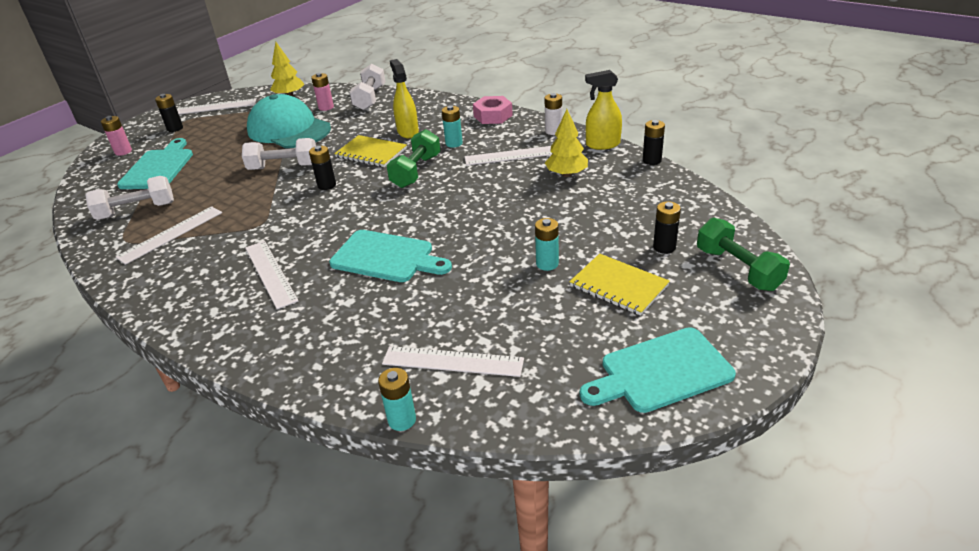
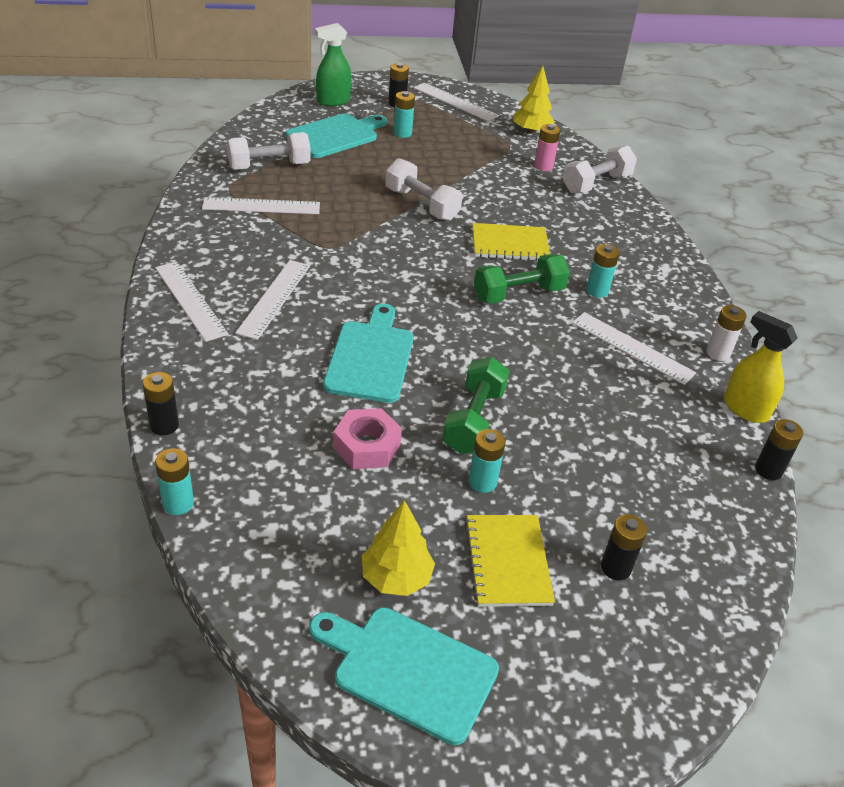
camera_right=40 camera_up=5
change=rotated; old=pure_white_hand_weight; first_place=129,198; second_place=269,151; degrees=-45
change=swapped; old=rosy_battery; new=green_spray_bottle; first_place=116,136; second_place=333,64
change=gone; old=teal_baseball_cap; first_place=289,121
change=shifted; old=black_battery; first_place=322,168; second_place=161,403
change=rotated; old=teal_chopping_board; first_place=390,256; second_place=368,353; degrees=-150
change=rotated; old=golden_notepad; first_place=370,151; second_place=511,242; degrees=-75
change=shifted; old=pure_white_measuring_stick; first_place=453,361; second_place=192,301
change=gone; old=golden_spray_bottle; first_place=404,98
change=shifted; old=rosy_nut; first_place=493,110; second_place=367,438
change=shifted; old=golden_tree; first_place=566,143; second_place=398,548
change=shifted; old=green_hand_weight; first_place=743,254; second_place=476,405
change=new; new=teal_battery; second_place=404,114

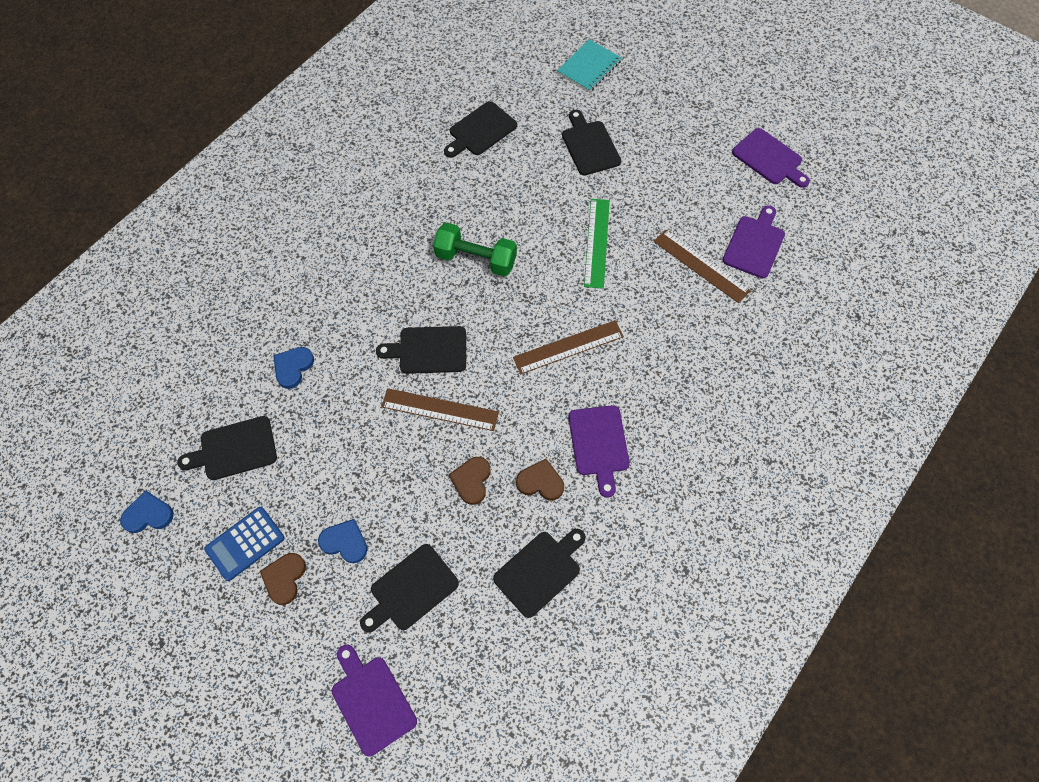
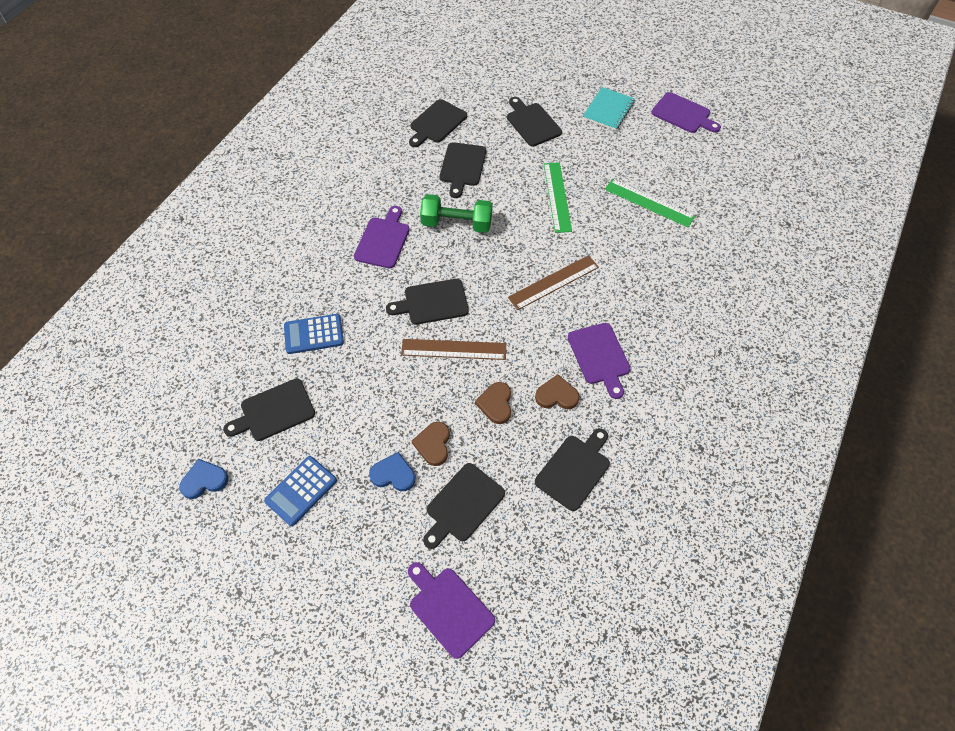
camera_right=-10 camera_up=-5
change=shifted; old=russet_heart_shape; first_place=283,579; second_place=431,444
change=swapped; old=cobalt_heart_shape; new=cobalt_calculator; first_place=293,368; second_place=314,334
change=shifted; old=teal_notepad; first_place=589,65; second_place=609,109
change=repainted; old=russet_measuring_stick; new=green_measuring_stick; first_place=702,266; second_place=650,203
change=shifted; old=purple_chopping_board; first_place=754,241; second_place=382,237
change=new; new=black_chopping_board; second_place=463,170

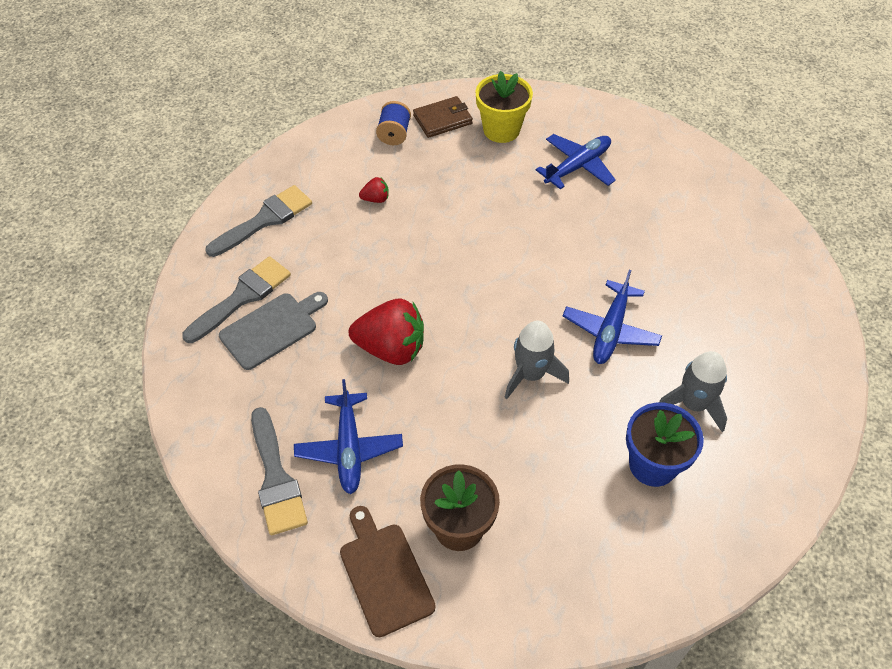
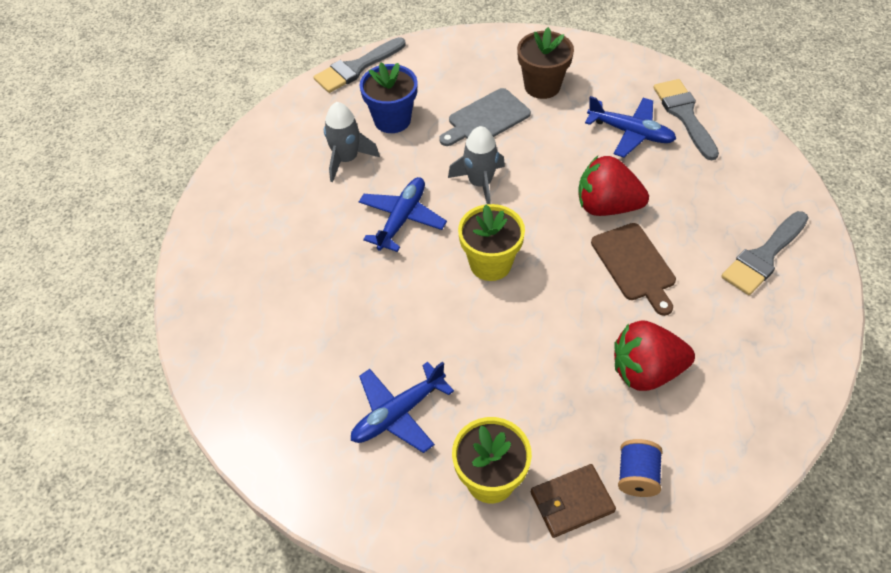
camera_right=-175 camera_up=0
change=shifted; old=grey_brush; first_place=258,221; second_place=359,65
change=shifted; old=grey_chopping_board; first_place=273,331; second_place=485,117
change=rotated; old=cobalt_plane; first_place=348,436; second_place=630,127; degrees=120
change=shifted; old=russet_chopping_board; first_place=388,571; second_place=633,269
change=scaled; old=crimson_toy_strawberry; first_place=374,190; second_place=654,356; factor=2.23
change=new; new=golden_flower_pot; second_place=491,242

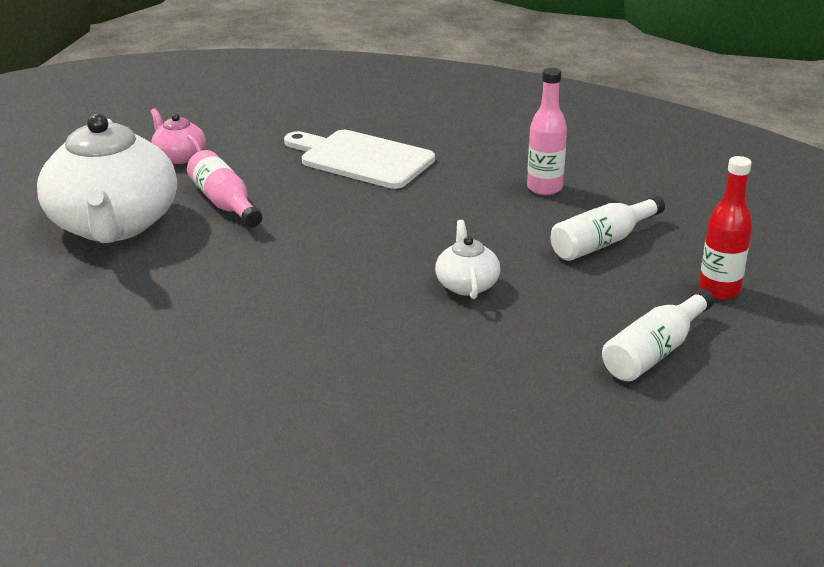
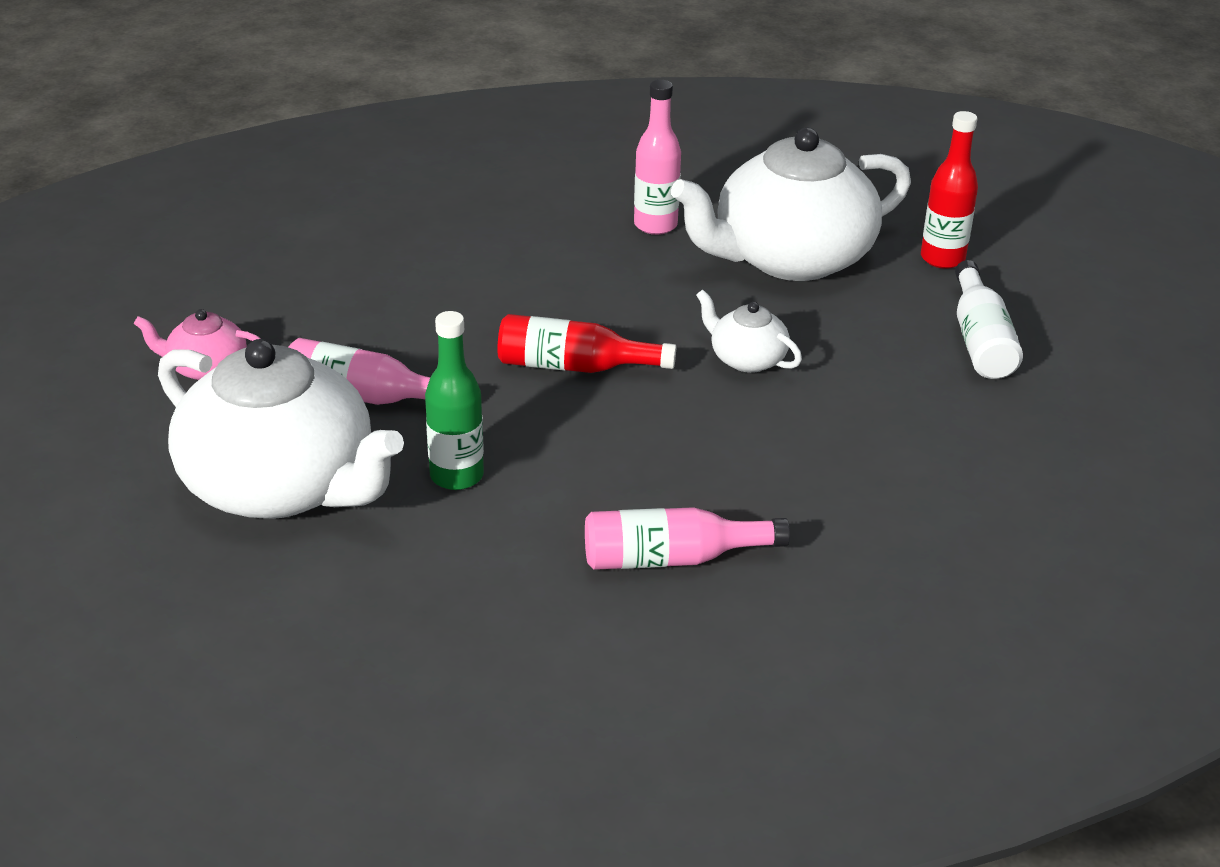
camera_right=-45 camera_up=5
change=gone; old=pure_white_chopping_board; first_place=359,159
change=swapped; old=pure_white_bottle; new=pure_white_china_teapot; first_place=608,228; second_place=791,204
change=new; new=green_bottle; second_place=454,400
change=new; new=crimson_bottle; second_place=586,343
change=new; new=rosy_bottle; second_place=687,538

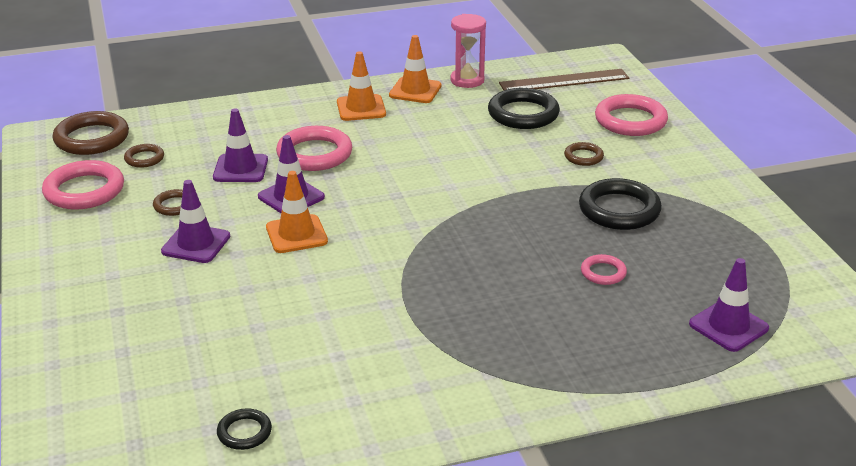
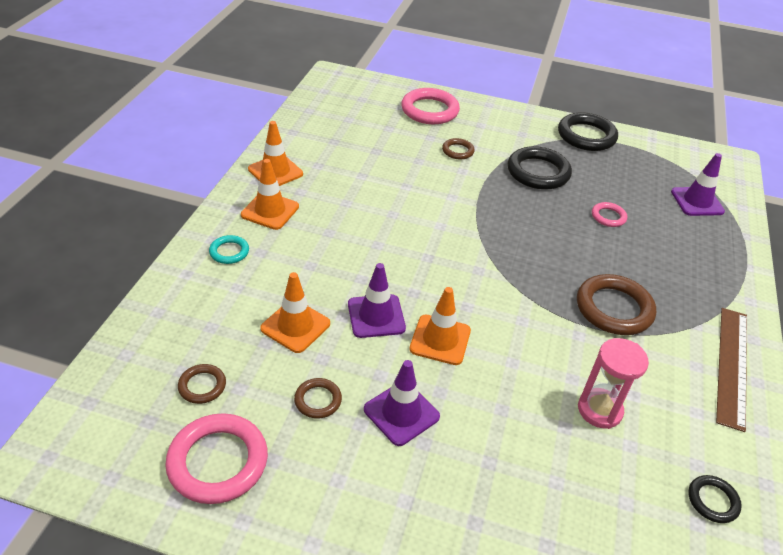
camera_right=-60 camera_up=10
change=shifted; old=russet_ring; first_place=91,133; second_place=616,304
change=repainted; old=purple_safety_cone; new=bright_orange_safety_cone; first_place=240,145; second_place=295,312
change=gone; old=rosy_ring; first_place=314,148
change=shifted; old=rosy_hourglass; first_place=468,51; second_place=613,383
change=shifted; old=black_ring; first_place=524,108; second_place=588,131
change=shifted; old=russet_measuring_stick; first_place=564,79; second_place=731,370
change=new; new=teal_ring; second_place=229,249

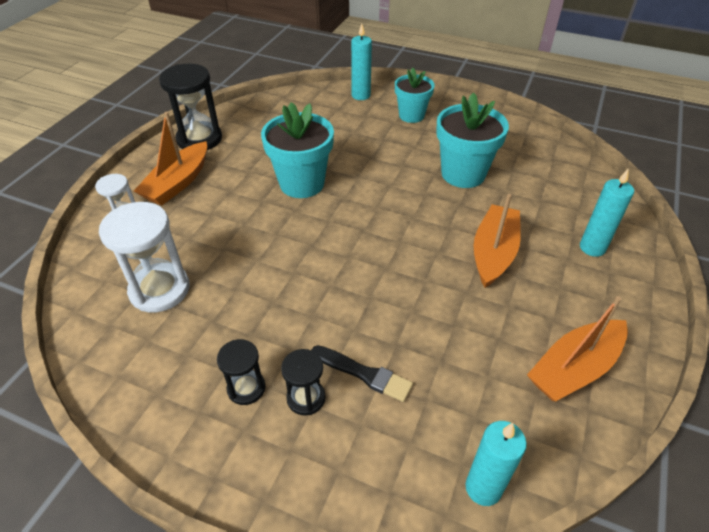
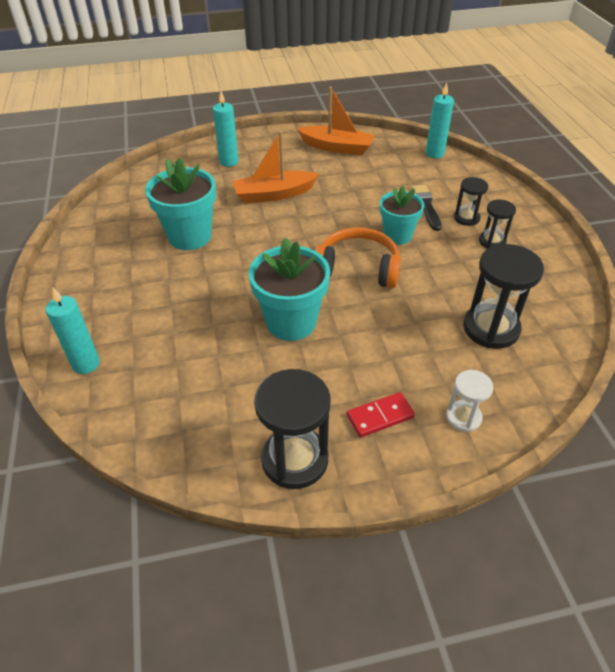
camera_right=-125 camera_up=0
change=repainted; old=pure_white_hourglass; new=black_hourglass; first_place=144,257; second_place=503,296
change=swapped; old=bright_orange_sailboat; new=crimson_domino_piece; first_place=170,158; second_place=381,414
change=shifted; old=teal_flower_pot; first_place=415,95; second_place=402,215
change=new; new=bright_orange_headphones; second_place=358,257

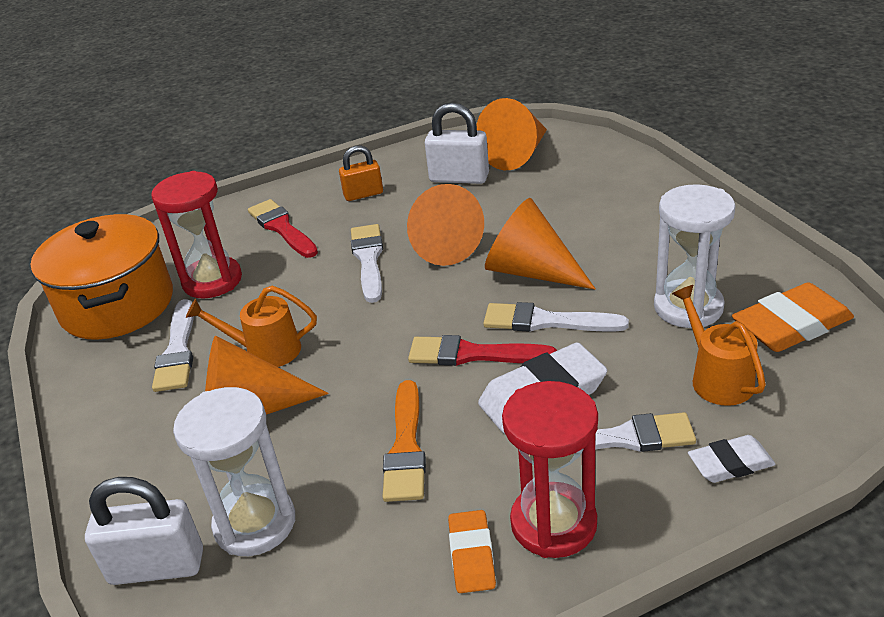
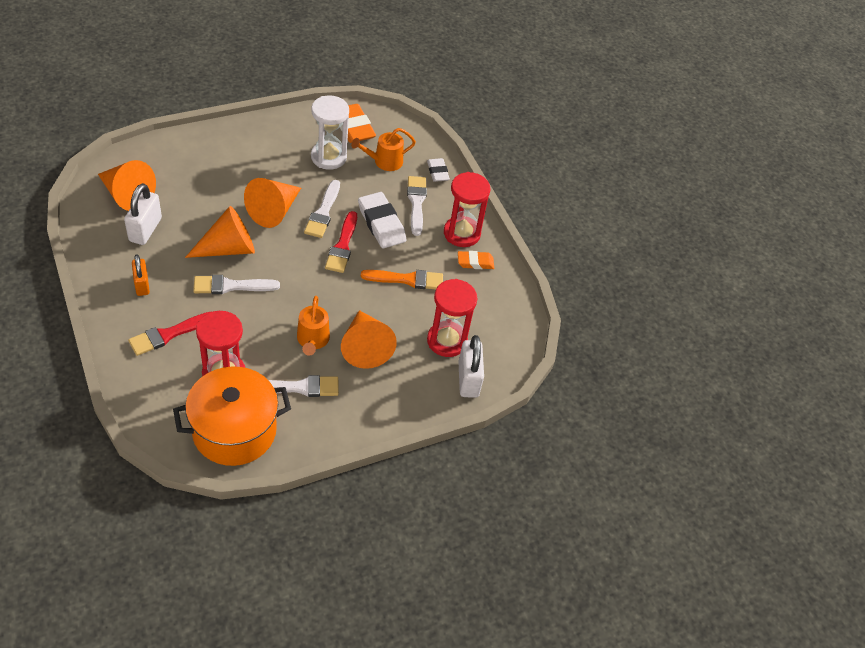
camera_right=-100 camera_up=15
change=repainted; old=pure_white_hourglass; new=crimson_hourglass; first_place=234,471; second_place=452,318

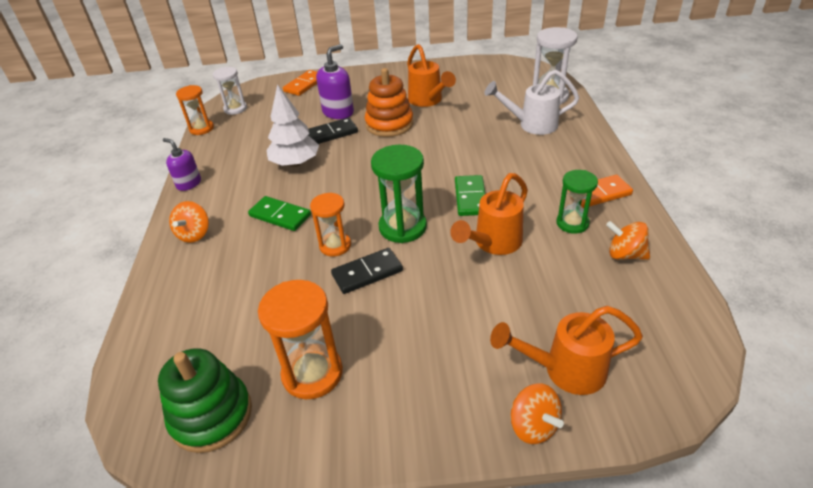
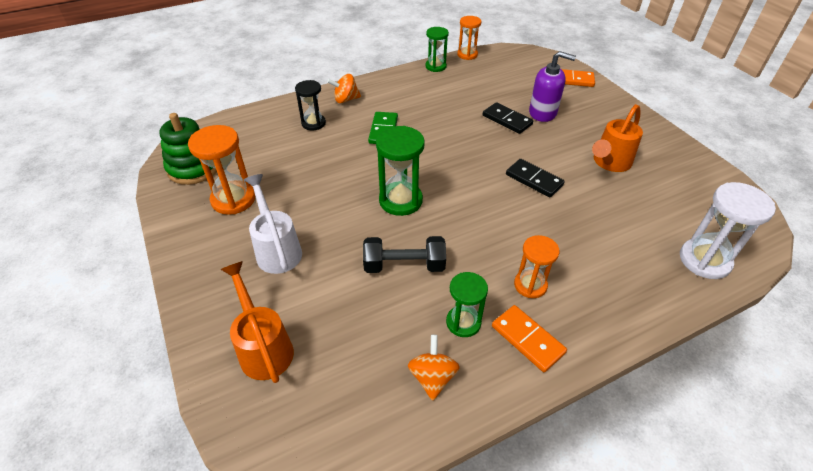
camera_right=65 camera_up=5
change=gone; old=purple_pump_bottle; first_place=182,164
change=gone; old=pure_white_hourglass; first_place=230,91
change=gone; old=pure_white_tree; first_place=292,125
change=shifted; old=bright_orange_hourglass; first_place=330,224; second_place=537,266
change=shifted; old=black_domino_piece; first_place=367,271; second_place=535,178
change=gone; old=bright_orange_stacking_rings; first_place=389,102
change=swapped; old=bright_orange_watering_can; new=black_hand_weight; first_place=489,214; second_place=404,254
change=gone; old=green_domino_piece; first_place=470,195
change=shifted; old=pure_white_watering_can; first_place=531,102; second_place=273,224
change=gone; old=bright_orange_toy_top; first_place=537,413
change=new; new=black_hourglass; second_place=310,105
change=new; new=green_hourglass; second_place=437,49

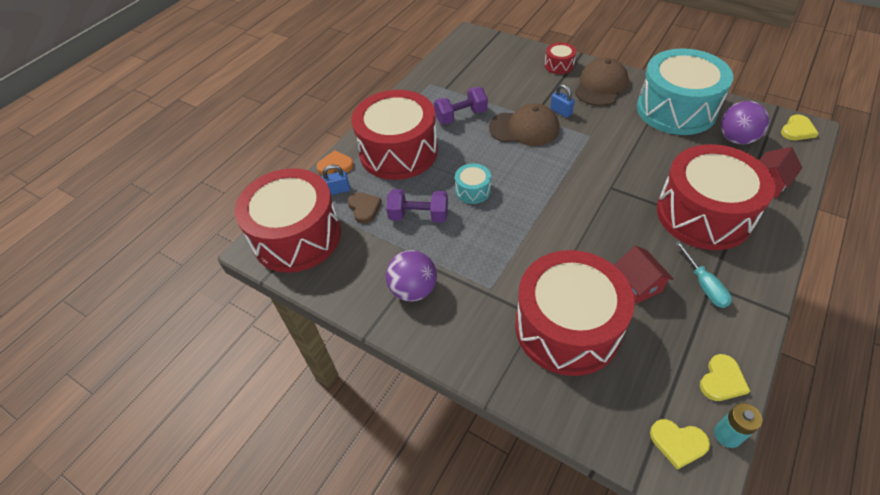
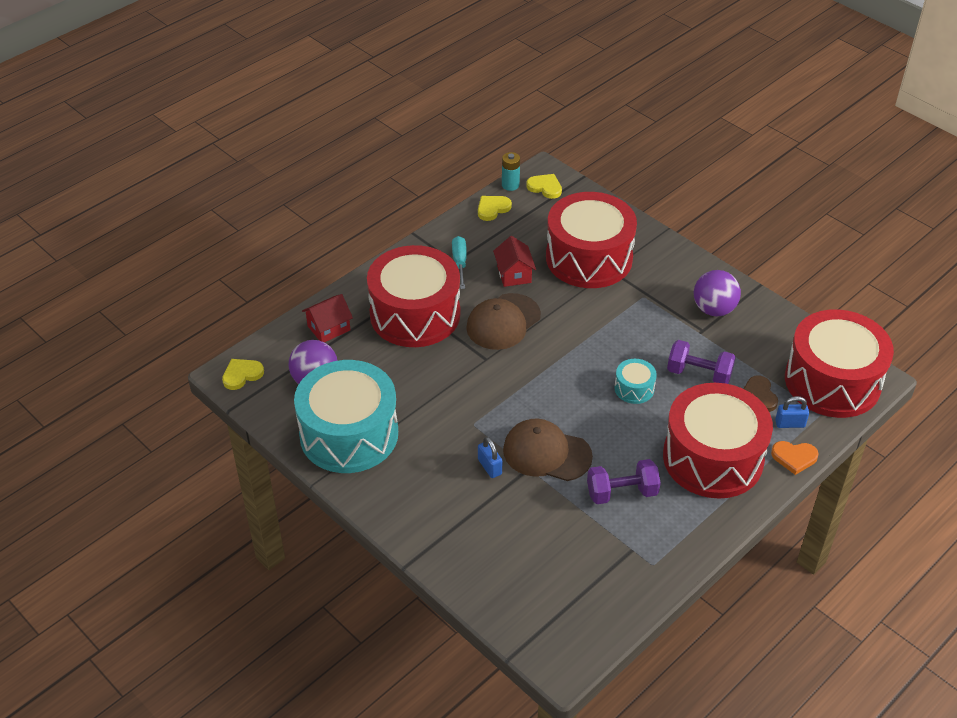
camera_right=-170 camera_up=-5
change=gone; old=crimson_toy_drum; first_place=560,58
change=shifted; old=russet_baseball_cap; first_place=602,82; second_place=503,321

